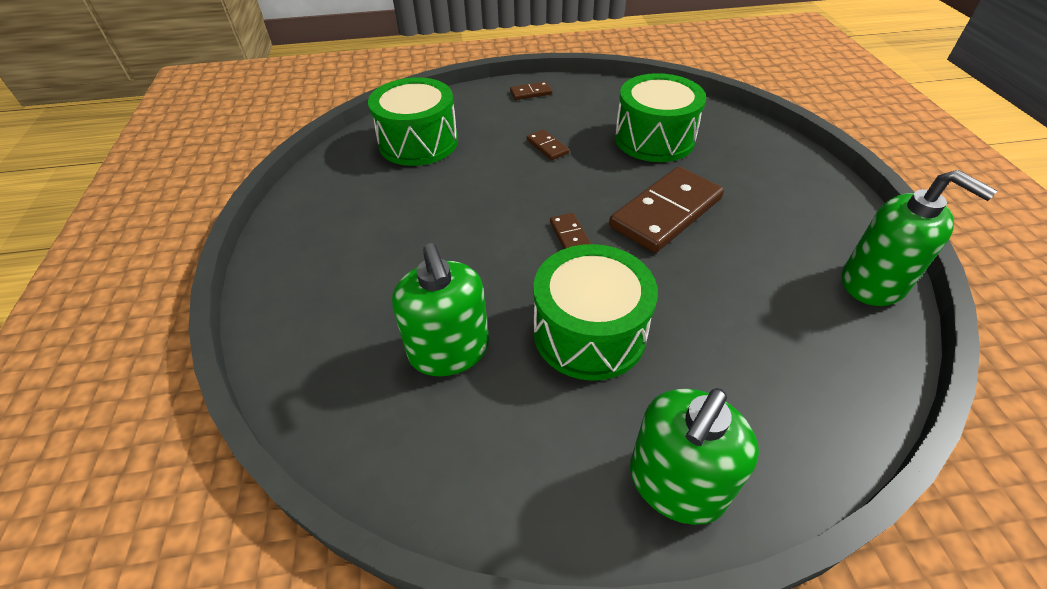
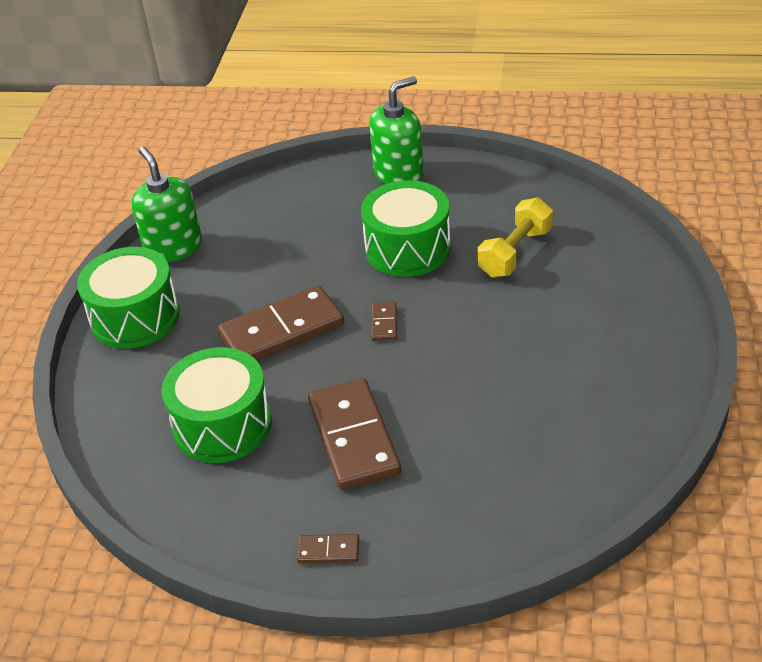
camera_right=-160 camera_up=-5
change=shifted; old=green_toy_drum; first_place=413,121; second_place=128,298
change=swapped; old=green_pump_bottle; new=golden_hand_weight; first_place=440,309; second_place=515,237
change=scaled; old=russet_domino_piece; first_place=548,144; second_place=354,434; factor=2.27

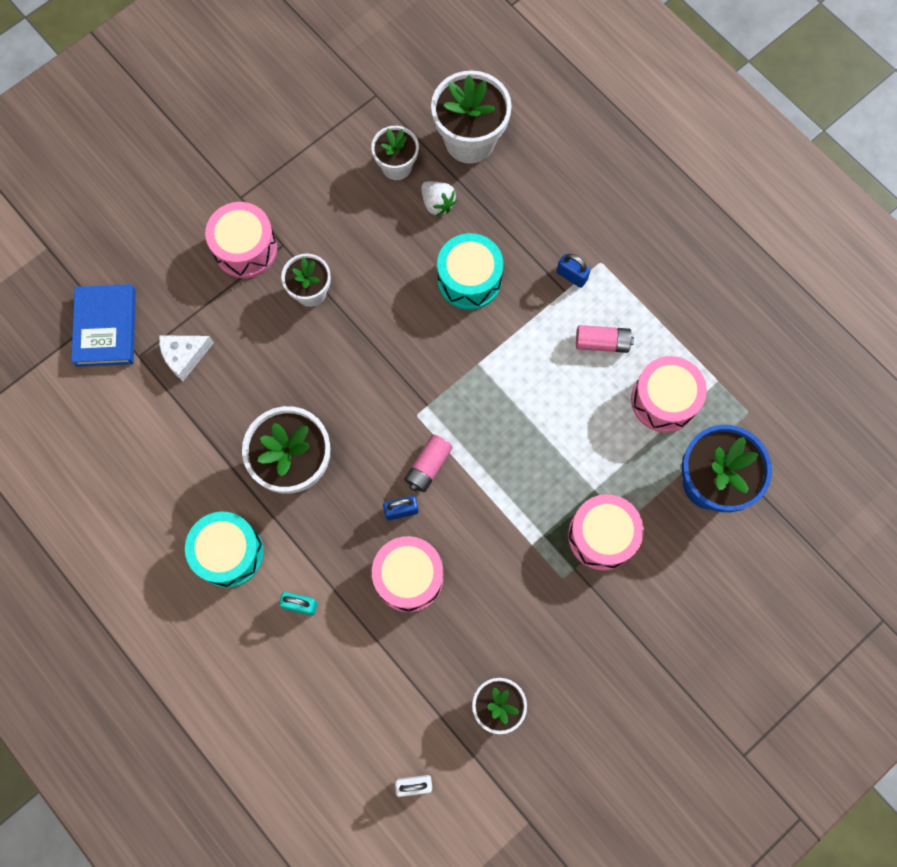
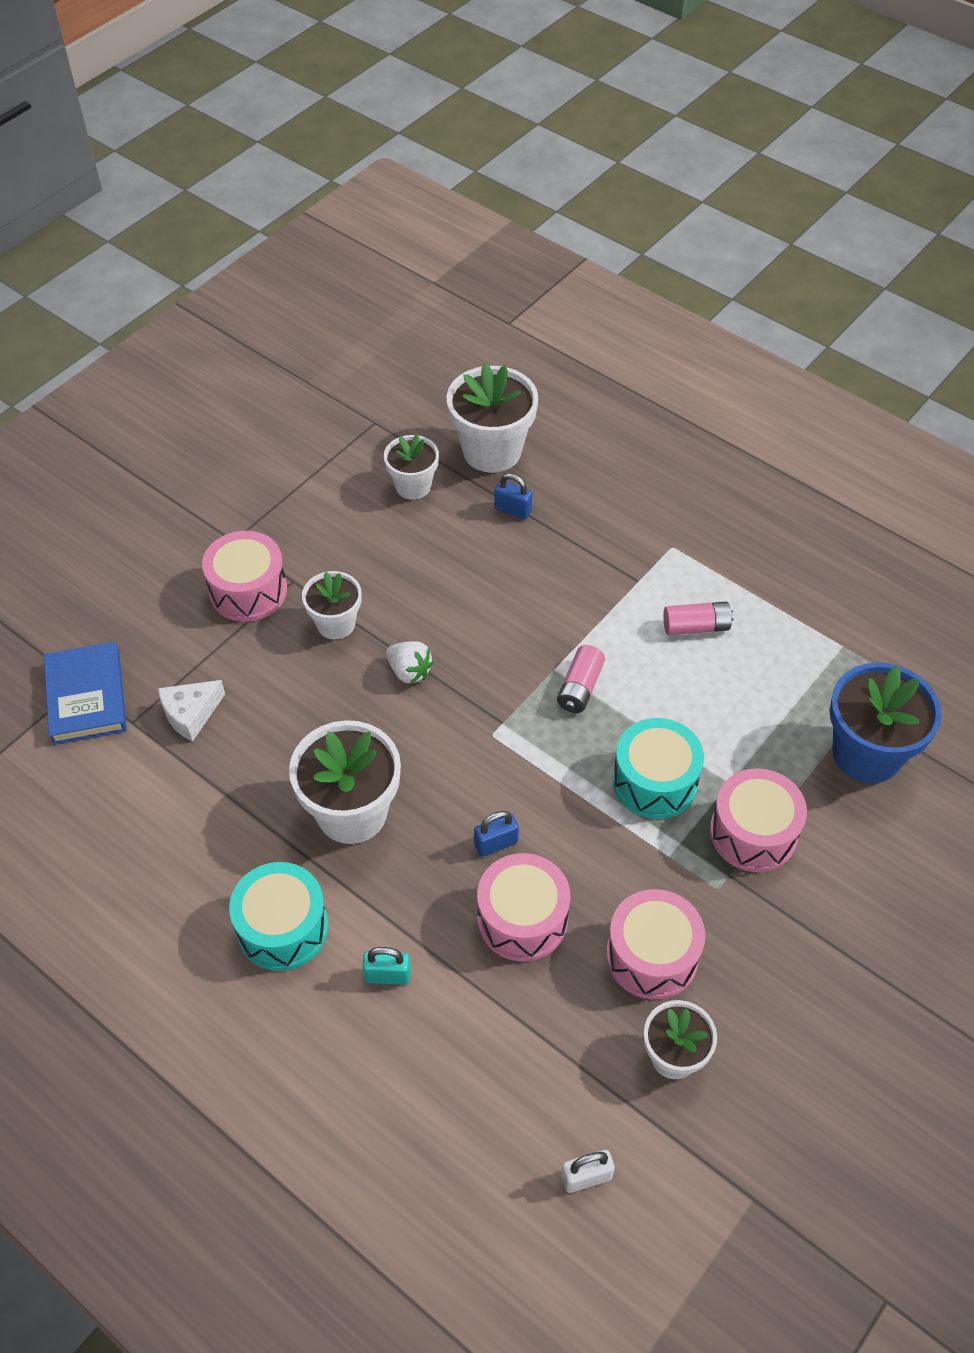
camera_right=-10 camera_up=-20
change=shifted; old=rosy_battery; first_place=428,463; second_place=581,679
change=shifted; old=pure_white_toy_strawberry; first_place=439,198; second_place=410,662
change=shifted; old=teal_toy_drum; first_place=470,271; second_place=658,768
change=shifted; old=cobalt_padlock; first_place=574,271; second_place=513,496
change=shifted; old=rosy_toy_drum; first_place=669,394; second_place=655,944

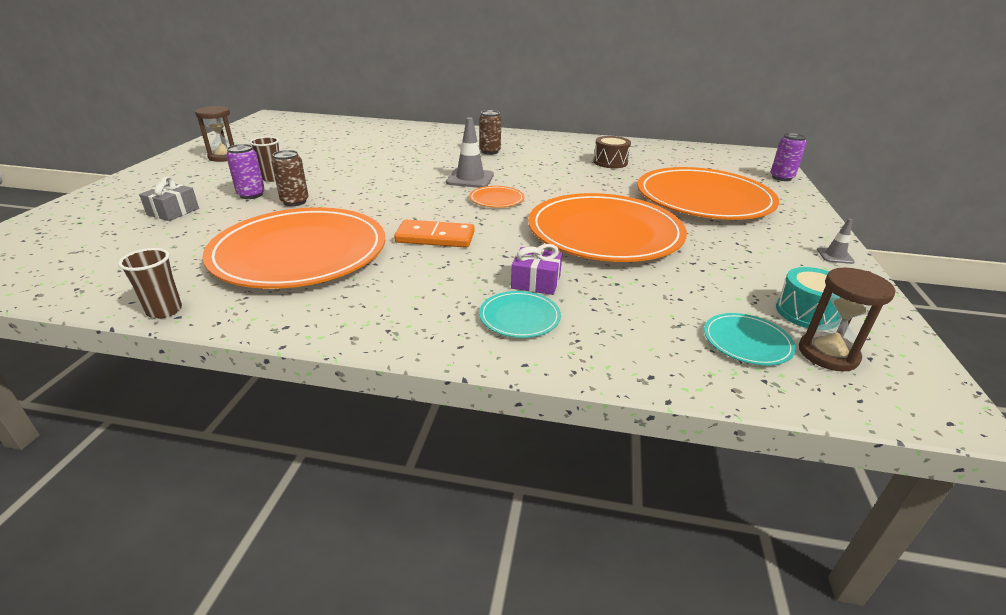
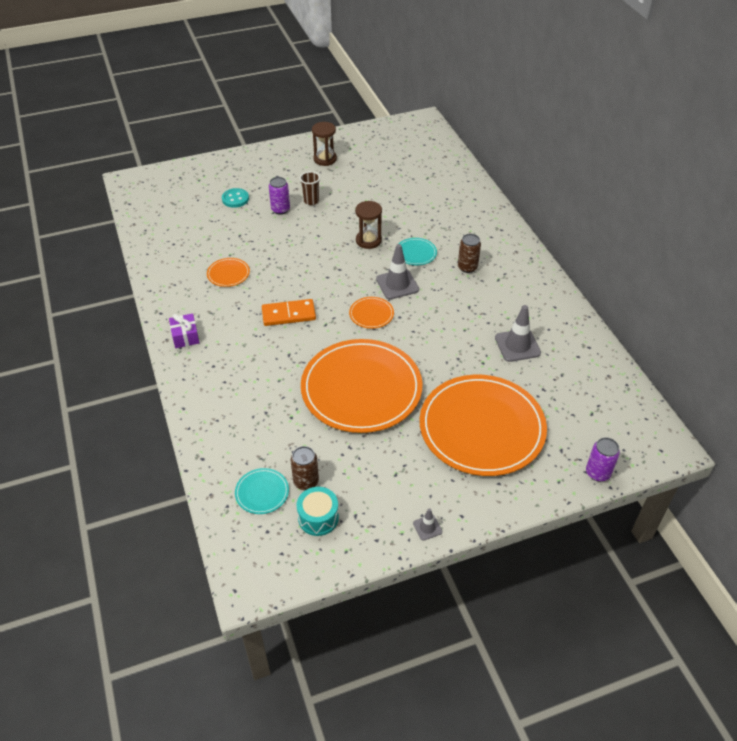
camera_right=60 camera_up=15
change=gone; old=russet_tumbler; first_place=150,283
change=swapped; old=grey_wrapped_gift; new=teal_button; first_place=169,198; second_place=235,198
change=scaled; old=bright_orange_plate; first_place=293,248; second_place=228,272; factor=0.4
change=shifted; old=russet_soda_can; first_place=290,178; second_place=305,468
change=rotated; old=bright_orange_domino_piece; first_place=434,234; second_place=289,312; degrees=-75
change=shifted; old=teal_plate; first_place=520,314; second_place=418,251
change=shifted; old=purple_wrapped_gift; first_place=536,269; second_place=184,330
change=swapped; old=russet_toy_drum; new=grey_safety_cone; first_place=612,152; second_place=518,333
change=shifted; old=russet_hourglass; first_place=847,319; second_place=368,225

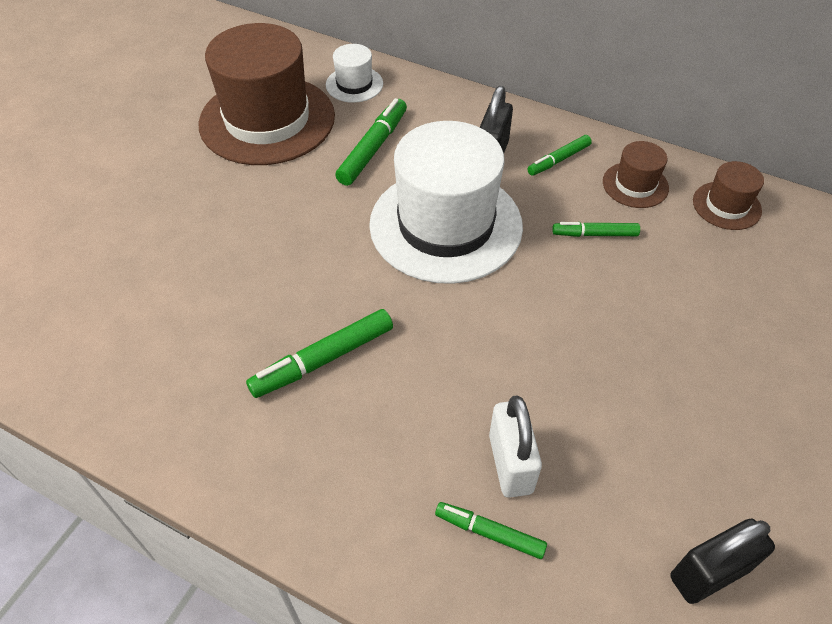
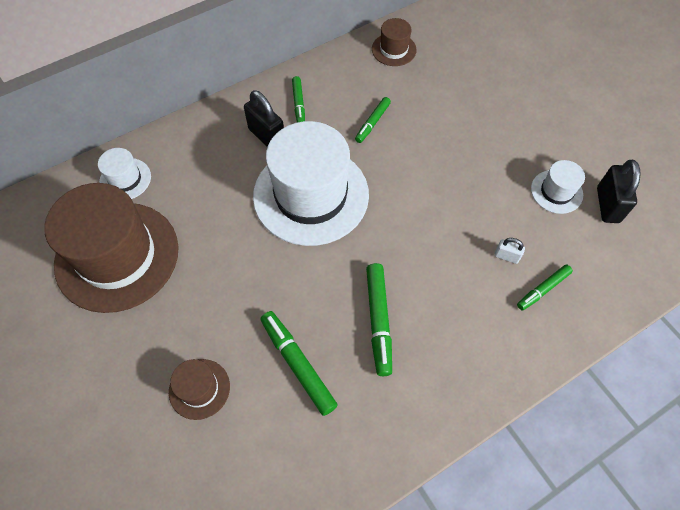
camera_right=-60 camera_up=10
change=shifted; old=green_marker; first_place=371,142; second_place=299,363
change=scaled; old=pure_white_padlock; first_place=515,446; second_place=509,251; factor=0.53
change=shifted; old=russet_top_hat; first_place=636,174; second_place=199,389
change=new; new=pure_white_top_hat; second_place=558,187

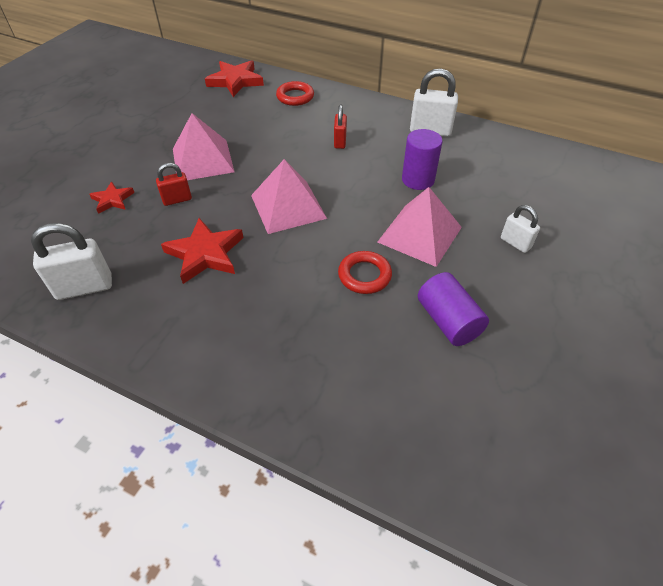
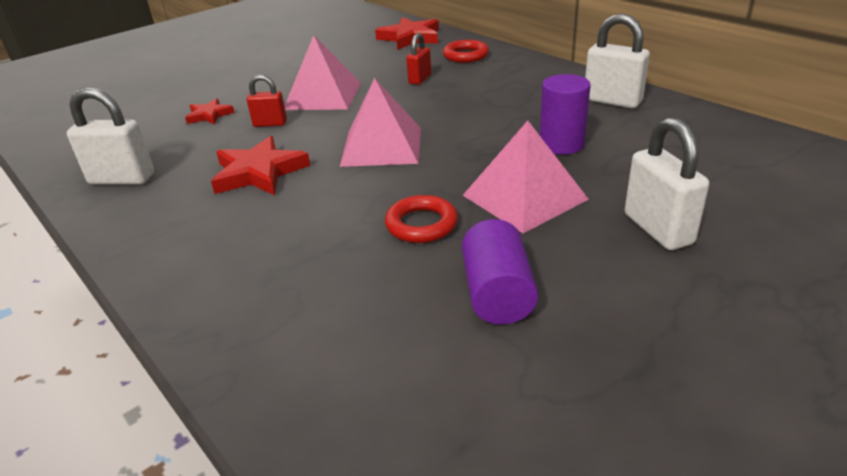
camera_right=25 camera_up=-15
change=shifted; old=crimson_padlock; first_place=340,127; second_place=418,59
change=scaled; old=pure_white_padlock; first_place=520,229; second_place=666,183; factor=1.66

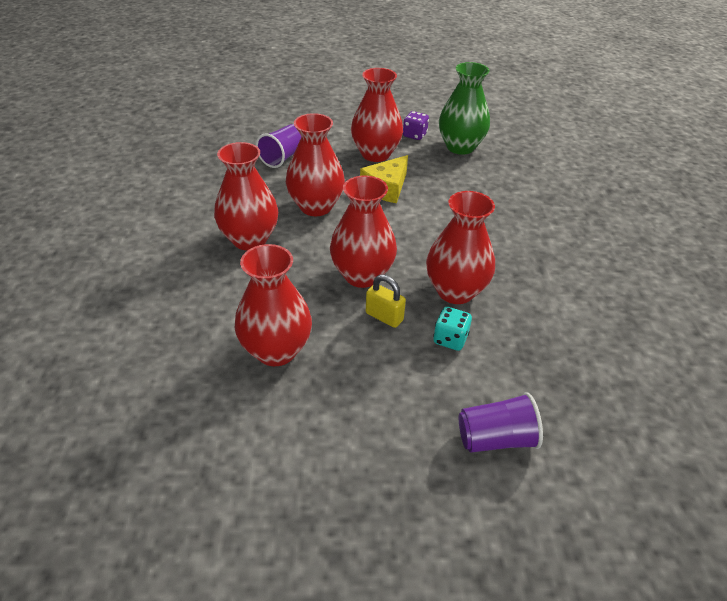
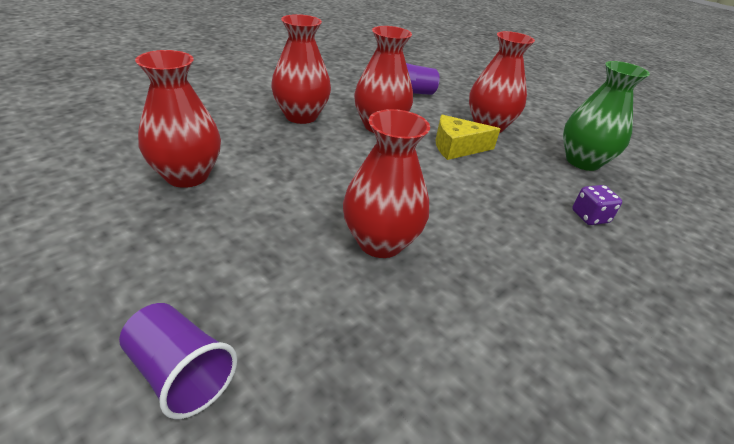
camera_right=45 camera_up=-5
change=gone; old=crimson_vase; first_place=363,231
change=gone; old=golden_padlock; first_place=386,301
change=shifted; old=purple_die; first_place=416,125; second_place=597,205
change=gone; old=teal_die; first_place=452,329

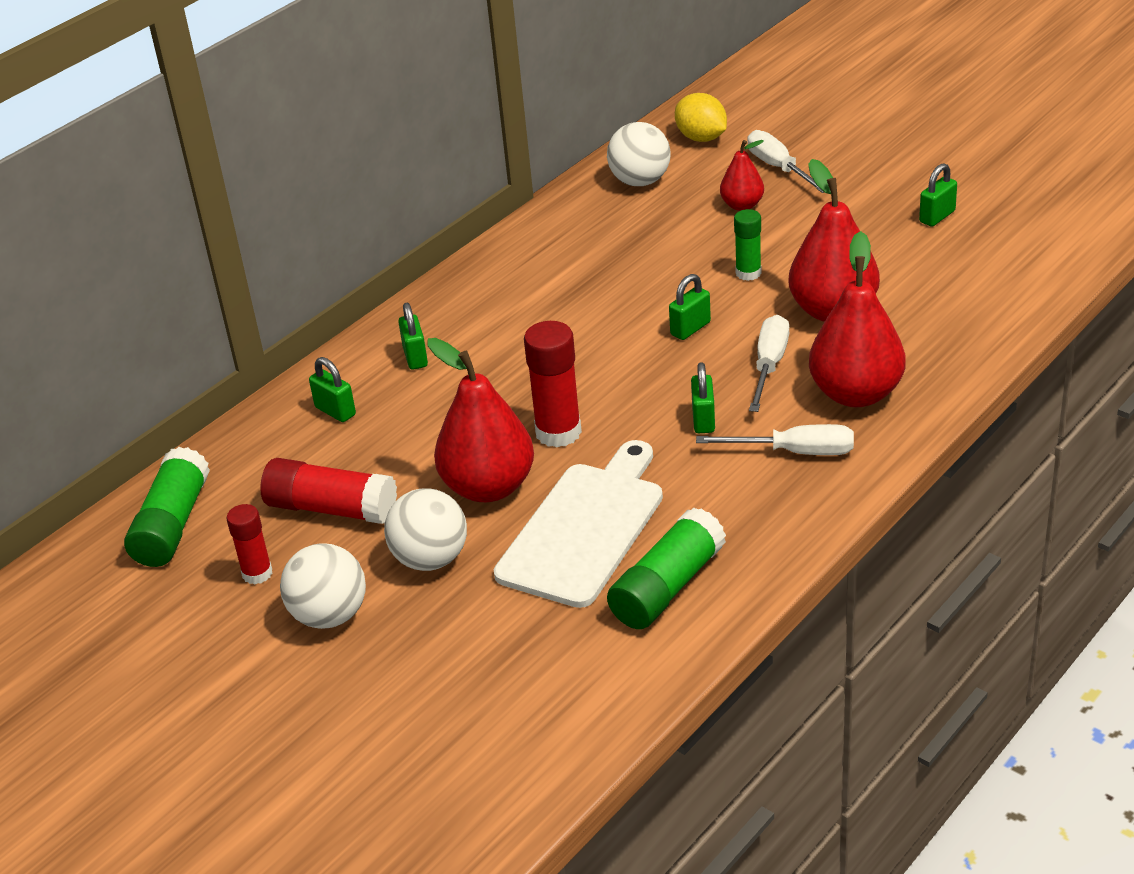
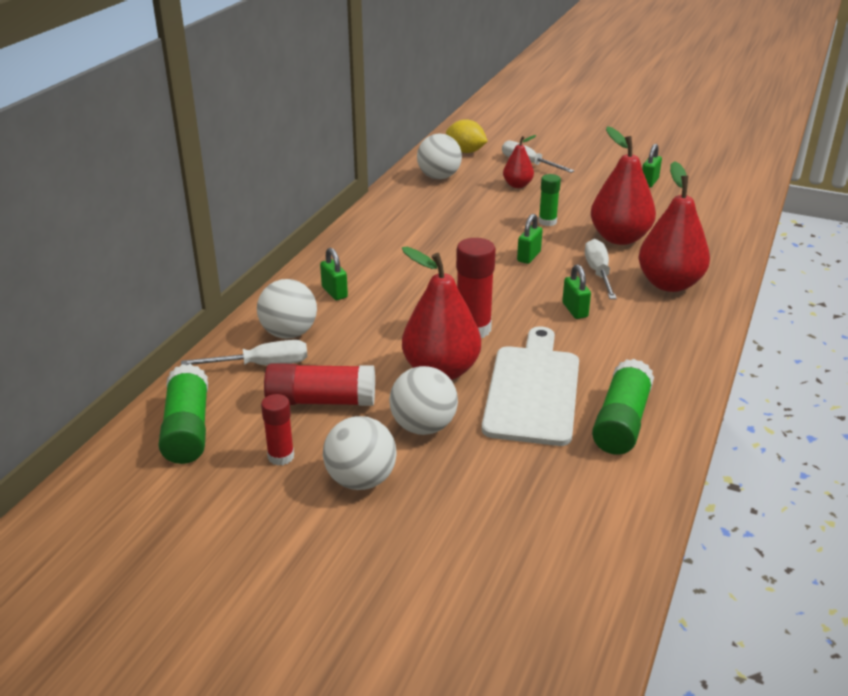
camera_right=-20 camera_up=-5
change=swapped; old=green_padlock; new=pure_white_sphere; first_place=332,389; second_place=287,309
change=shifted; old=pure_white_hand_screwdriver; first_place=775,439; second_place=244,352

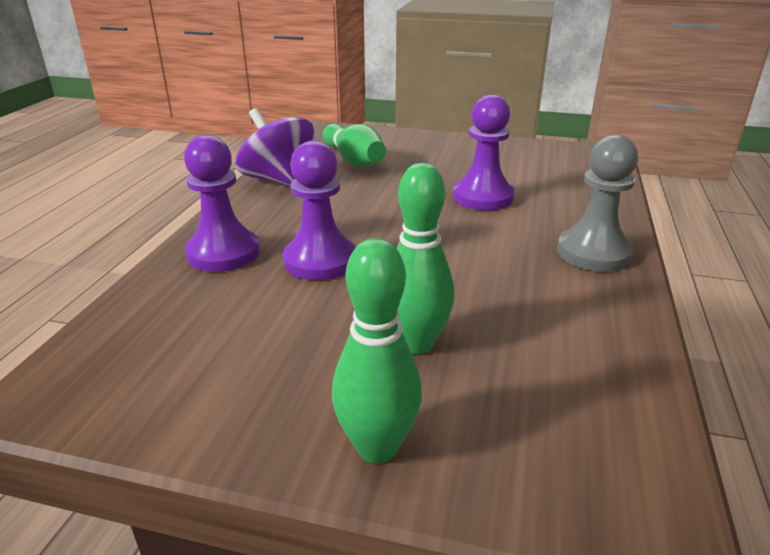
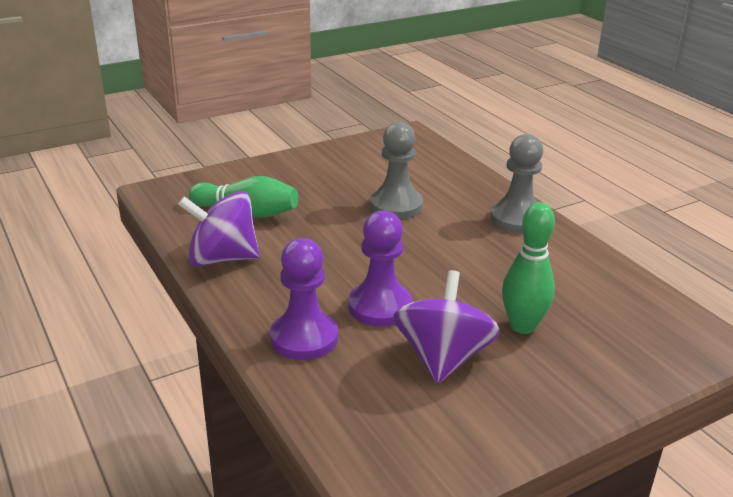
camera_right=-45 camera_up=0
change=gone; old=green_skittle; first_place=377,350
change=repainted; old=purple_chess_pawn; new=grey_chess_pawn; first_place=483,152; second_place=396,170
change=new; new=purple_toy_top; second_place=446,327

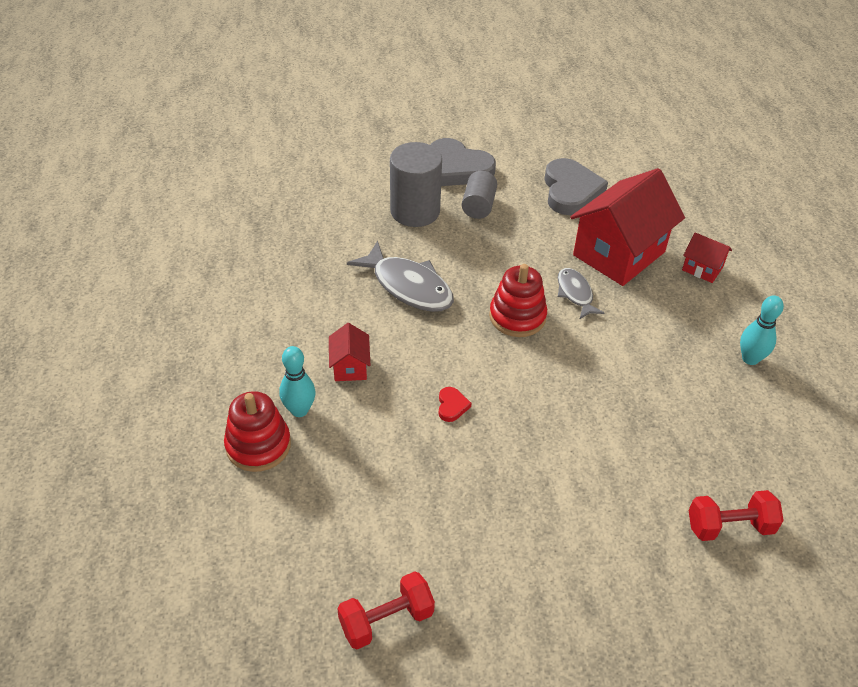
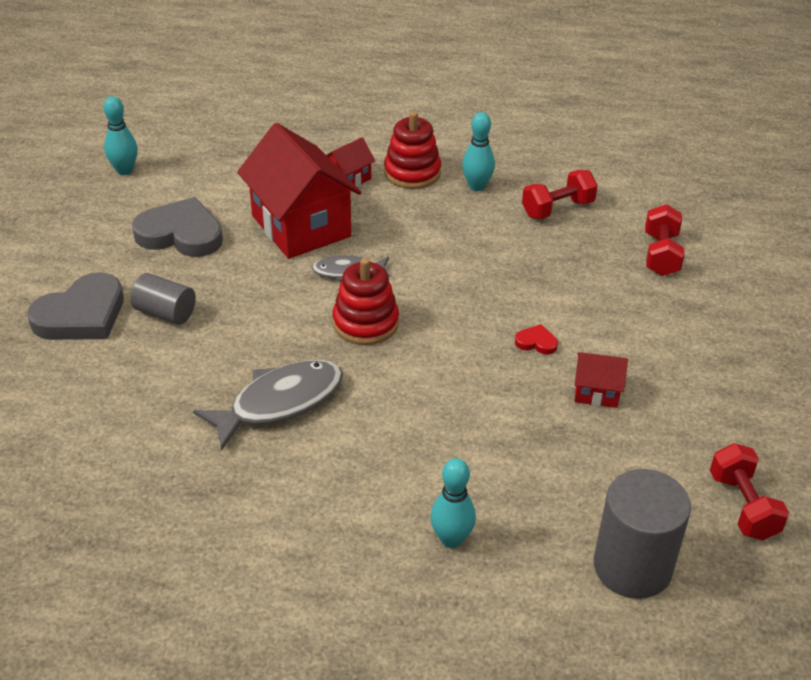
camera_right=-75 camera_up=-5
change=shifted; old=crimson_stacking_rings; first_place=257,431; second_place=412,150
change=shifted; old=crimson_toy_house; first_place=349,352; second_place=601,380
change=shifted; old=grey_solid_cylinder; first_place=416,184; second_place=642,534
change=shifted; old=crimson_heart_shape; first_place=455,404; second_place=536,339
change=new; new=teal_skittle; second_place=120,135
change=new; new=crimson_hand_weight; second_place=560,194

